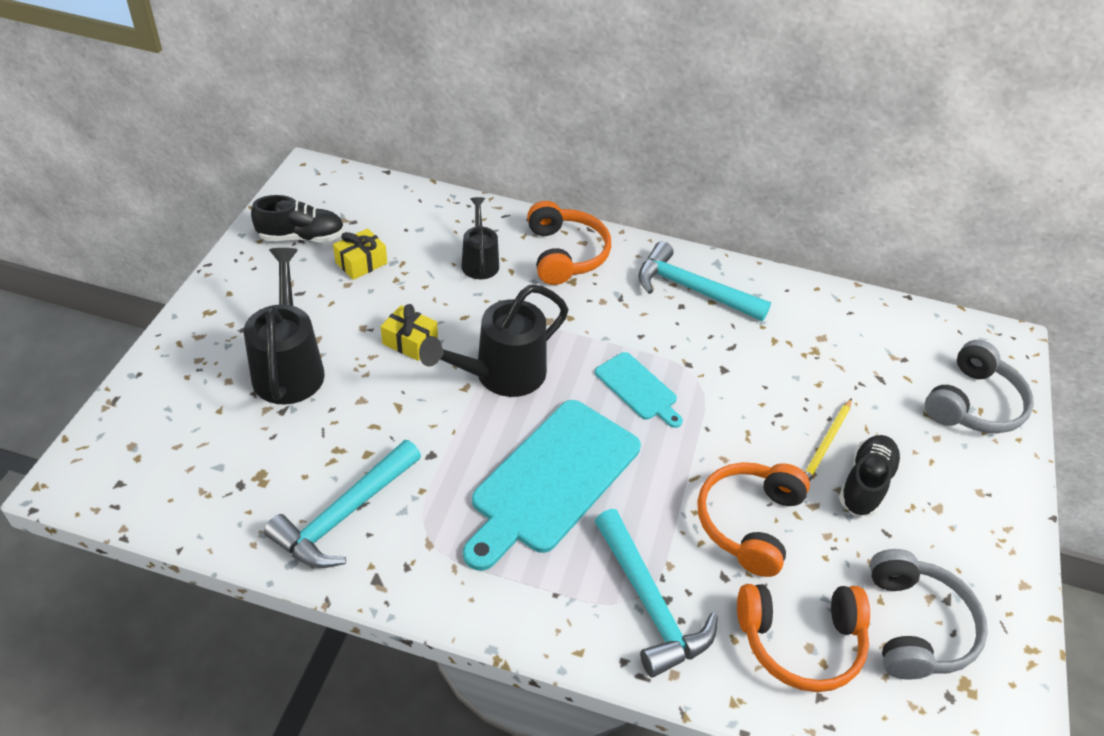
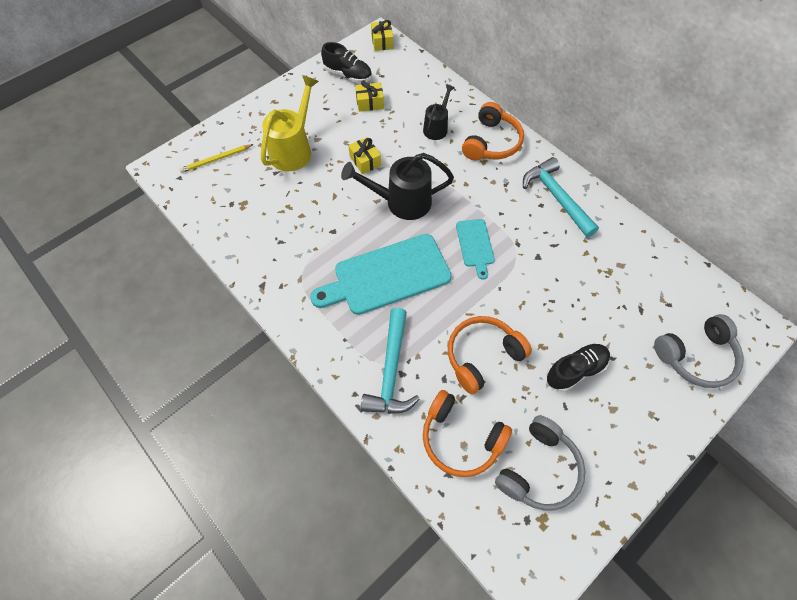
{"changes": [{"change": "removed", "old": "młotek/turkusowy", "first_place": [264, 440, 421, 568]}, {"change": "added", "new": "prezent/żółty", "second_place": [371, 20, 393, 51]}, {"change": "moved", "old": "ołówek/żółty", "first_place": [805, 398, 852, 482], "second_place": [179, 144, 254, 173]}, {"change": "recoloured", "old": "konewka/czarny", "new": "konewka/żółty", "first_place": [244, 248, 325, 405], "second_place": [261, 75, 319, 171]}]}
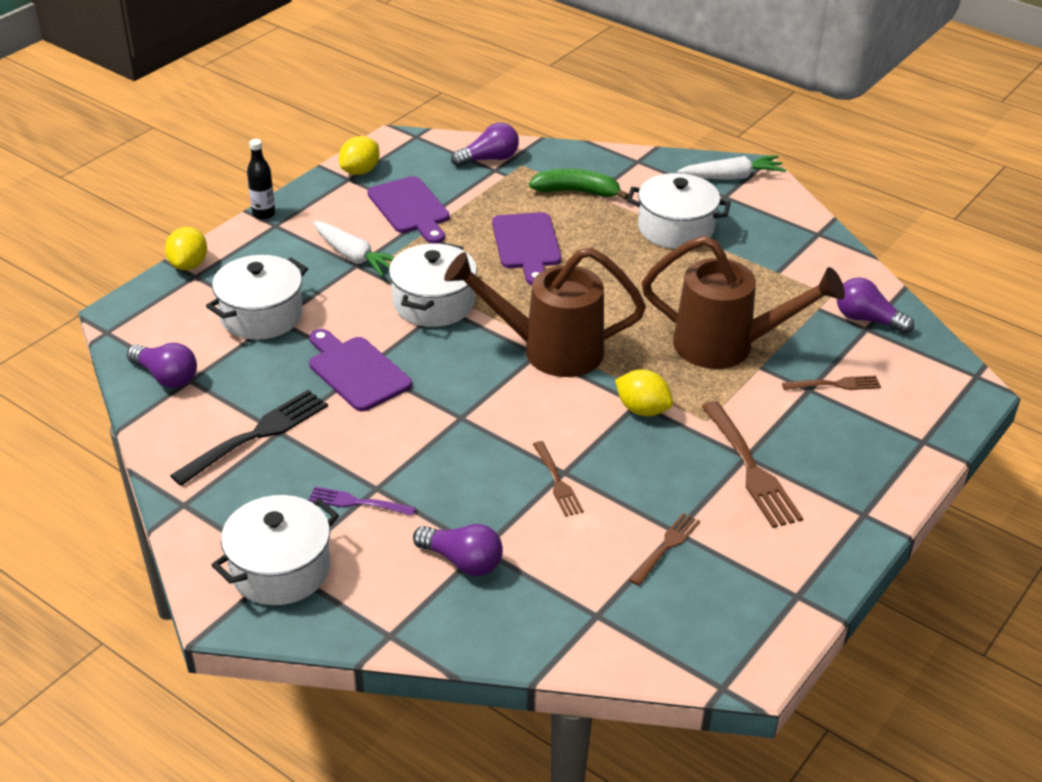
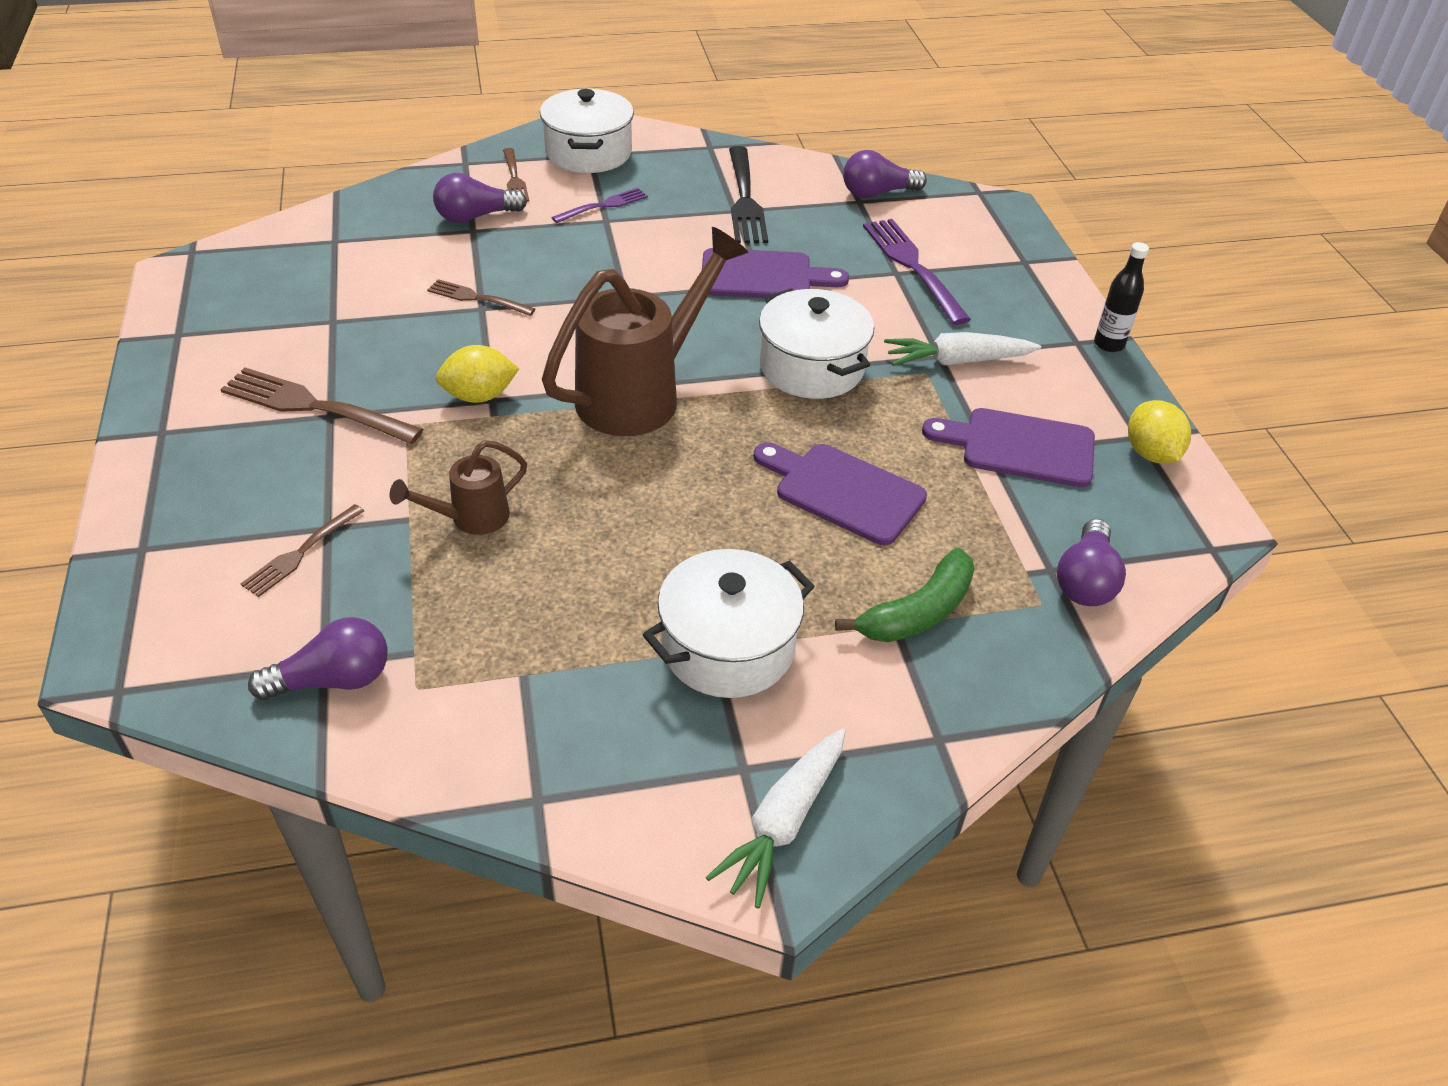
{"changes": [{"change": "removed", "old": "cytryna/żółty", "first_place": [165, 227, 207, 270]}, {"change": "moved", "old": "widelec/brązowy", "first_place": [630, 513, 700, 586], "second_place": [503, 148, 529, 202]}, {"change": "replaced", "old": "garnek/biały", "new": "widelec/fioletowy", "first_place": [206, 255, 308, 340], "second_place": [863, 219, 971, 325]}, {"change": "resized", "old": "konewka/brązowy", "first_place": [642, 236, 845, 369], "second_place": [390, 440, 527, 535], "factor": 0.5}]}
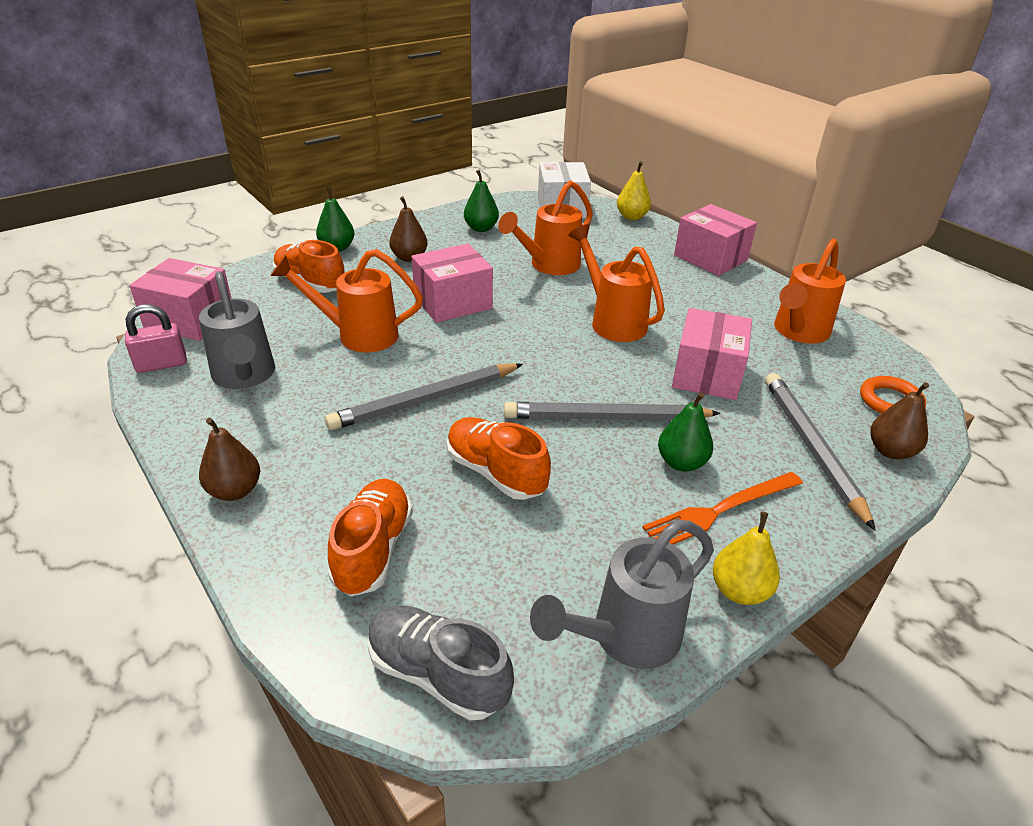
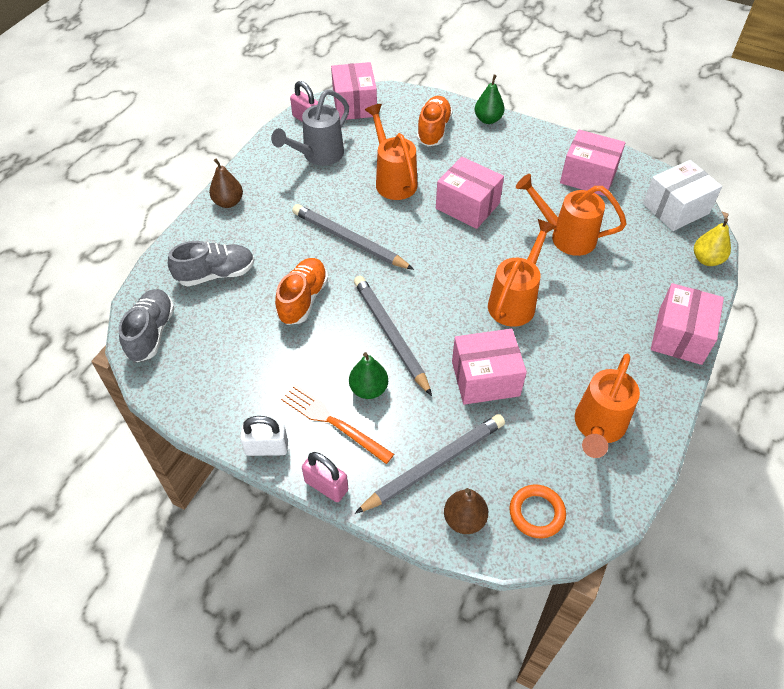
{"changes": [{"change": "removed", "old": "gruszka/brązowy", "first_place": [389, 197, 428, 262]}, {"change": "removed", "old": "konewka/szary", "first_place": [530, 520, 714, 669]}, {"change": "added", "new": "kłódka/różowy", "second_place": [302, 452, 348, 502]}, {"change": "replaced", "old": "gruszka/zielony", "new": "pudełko/różowy", "first_place": [464, 170, 499, 232], "second_place": [560, 130, 625, 196]}, {"change": "replaced", "old": "gruszka/żółty", "new": "kłódka/biały", "first_place": [713, 512, 780, 605], "second_place": [240, 416, 288, 456]}, {"change": "recoloured", "old": "but/pomarańczowy", "new": "but/szary", "first_place": [328, 479, 413, 596], "second_place": [168, 241, 255, 286]}, {"change": "turned", "old": "konewka/pomarańczowy", "first_place": [774, 238, 846, 344], "second_place": [575, 354, 640, 458], "degrees": -75}]}
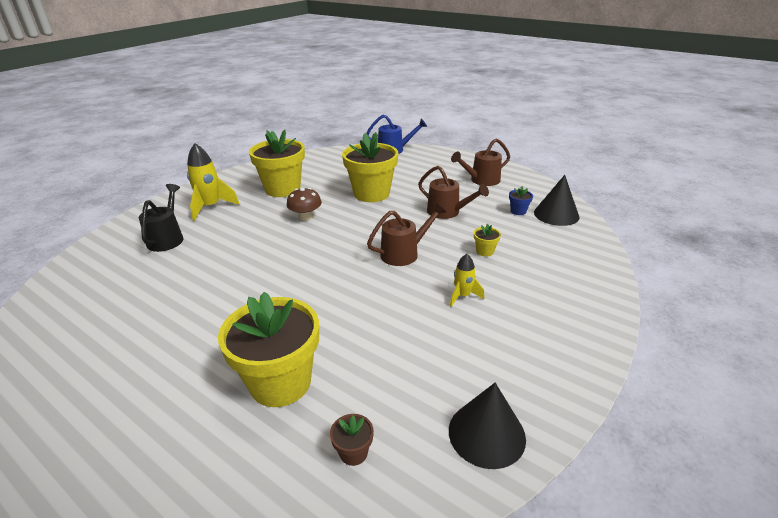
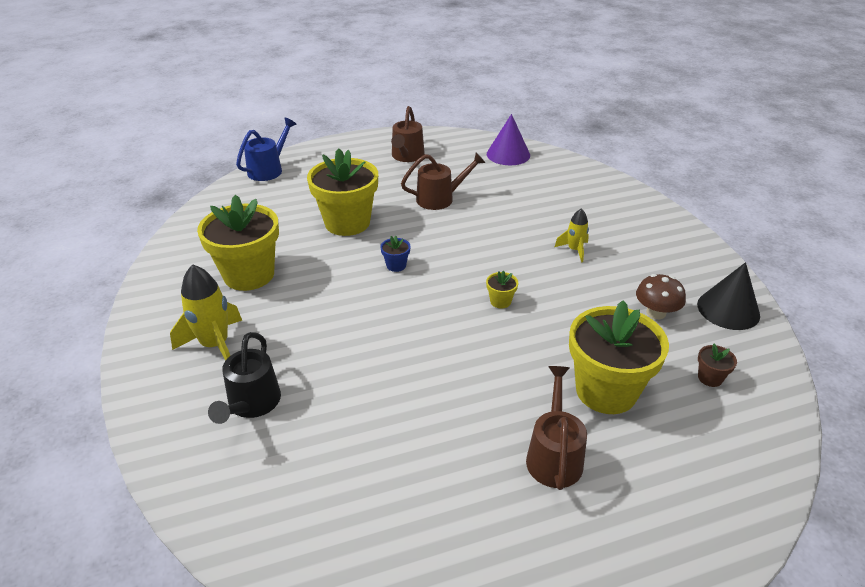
{"changes": [{"change": "moved", "old": "grzyb/brązowy", "first_place": [287, 188, 322, 221], "second_place": [636, 274, 686, 319]}, {"change": "moved", "old": "konewka/brązowy", "first_place": [367, 203, 446, 266], "second_place": [526, 366, 587, 490]}, {"change": "moved", "old": "doniczka/żółty", "first_place": [474, 224, 501, 257], "second_place": [486, 271, 518, 308]}, {"change": "moved", "old": "doniczka/niebieski", "first_place": [509, 186, 533, 215], "second_place": [380, 235, 410, 272]}, {"change": "recoloured", "old": "stożek/czarny", "new": "stożek/fioletowy", "first_place": [534, 175, 580, 226], "second_place": [487, 114, 530, 165]}, {"change": "turned", "old": "konewka/czarny", "first_place": [139, 184, 184, 252], "second_place": [208, 332, 281, 424], "degrees": -120}]}
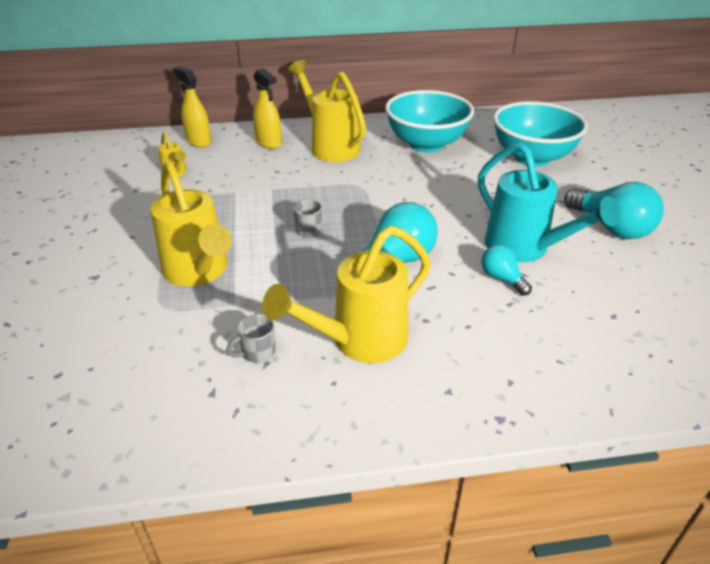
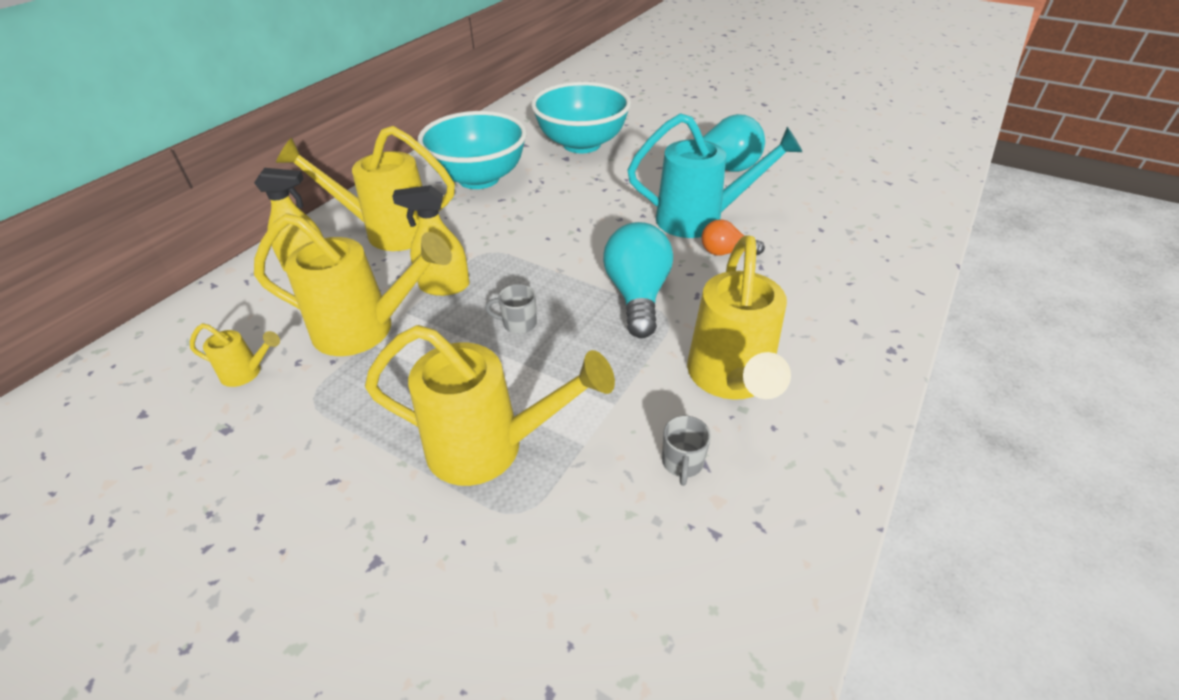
{"changes": [{"change": "added", "new": "konewka/żółty", "second_place": [254, 213, 452, 356]}, {"change": "moved", "old": "spryskiwacz/żółty", "first_place": [174, 66, 211, 147], "second_place": [392, 185, 470, 296]}, {"change": "recoloured", "old": "żarówka/turkusowy", "new": "żarówka/pomarańczowy", "first_place": [481, 244, 532, 296], "second_place": [702, 219, 765, 256]}]}
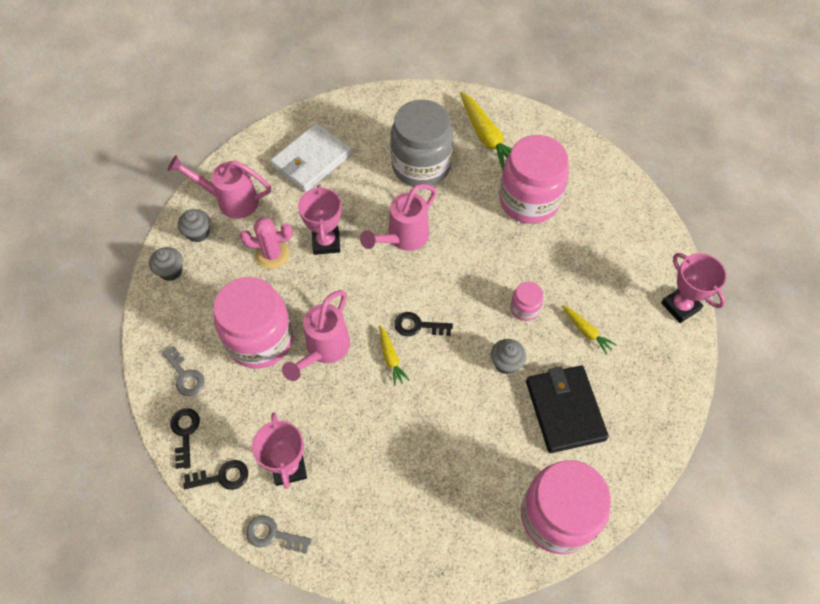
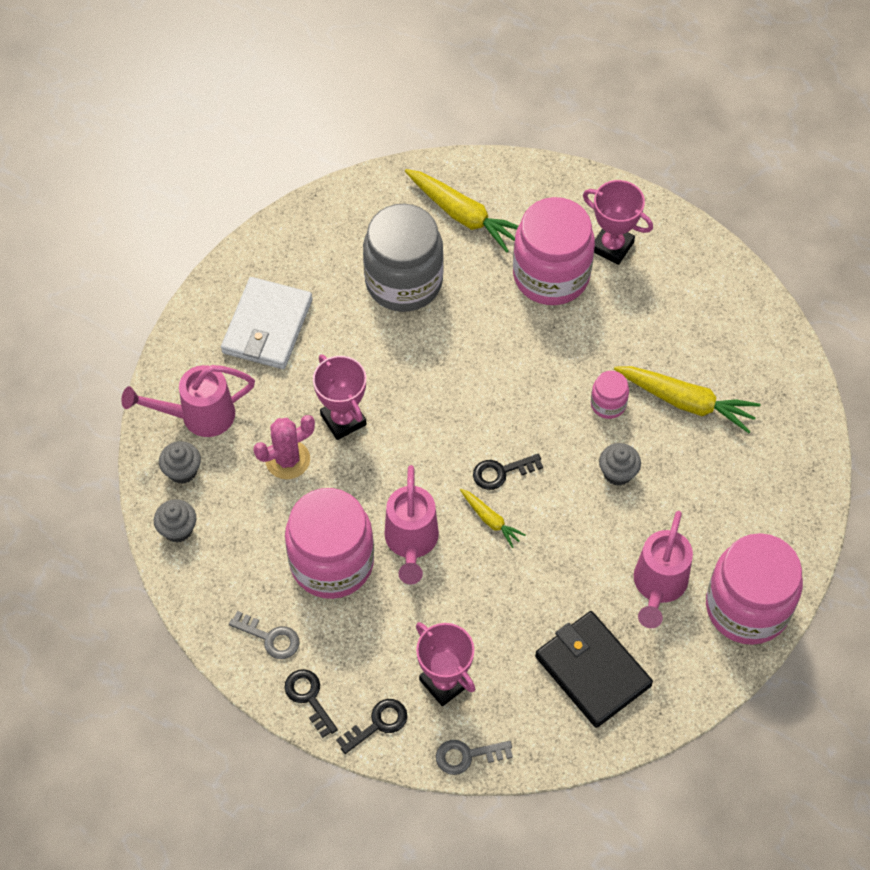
{"changes": [{"change": "moved", "old": "konewka/różowy", "first_place": [360, 184, 437, 251], "second_place": [634, 511, 693, 628]}, {"change": "moved", "old": "portfel/czarny", "first_place": [526, 365, 609, 453], "second_place": [535, 611, 653, 728]}, {"change": "moved", "old": "puchar/różowy", "first_place": [661, 253, 727, 323], "second_place": [583, 180, 653, 265]}, {"change": "resized", "old": "marchewka/żółty", "first_place": [562, 305, 617, 355], "second_place": [614, 366, 761, 433], "factor": 1.87}]}
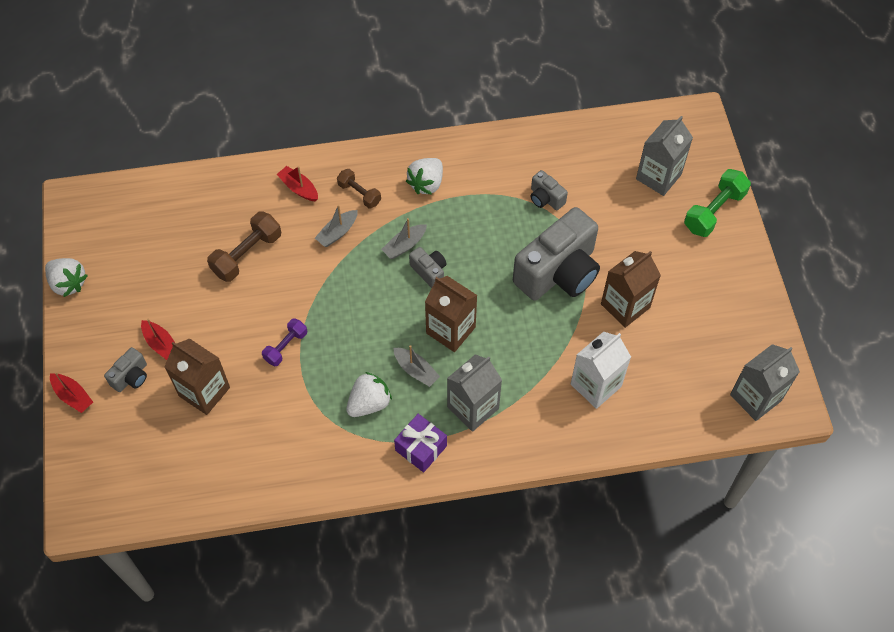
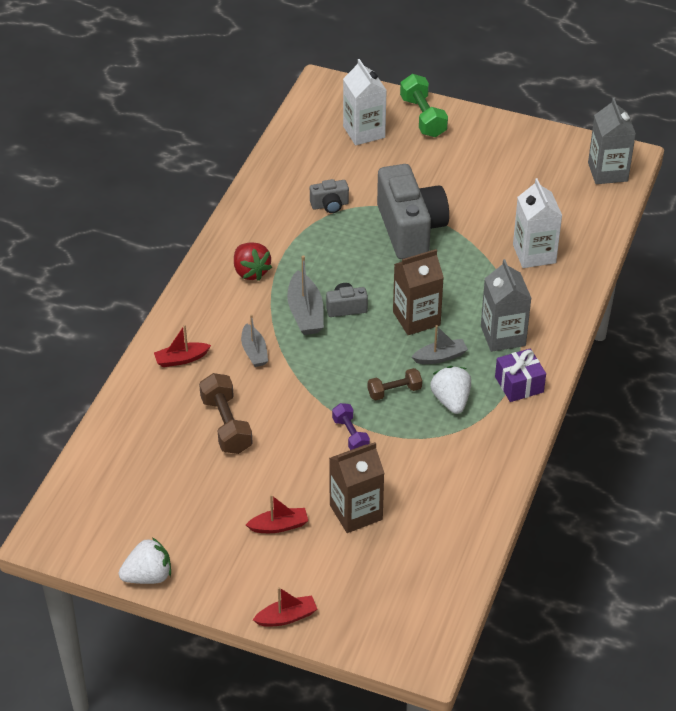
{"changes": [{"change": "removed", "old": "aparat fotograficzny/szary", "first_place": [104, 347, 147, 392]}, {"change": "removed", "old": "karton mleka/brązowy", "first_place": [601, 251, 661, 328]}, {"change": "moved", "old": "hantel/brązowy", "first_place": [337, 169, 381, 208], "second_place": [368, 368, 422, 401]}, {"change": "recoloured", "old": "truskawka/biały", "new": "truskawka/czerwony", "first_place": [406, 158, 443, 195], "second_place": [234, 242, 272, 281]}, {"change": "recoloured", "old": "karton mleka/szary", "new": "karton mleka/biały", "first_place": [636, 116, 693, 196], "second_place": [343, 59, 387, 145]}, {"change": "resized", "old": "łódka/szary", "first_place": [381, 218, 427, 259], "second_place": [287, 255, 324, 335], "factor": 1.51}]}
